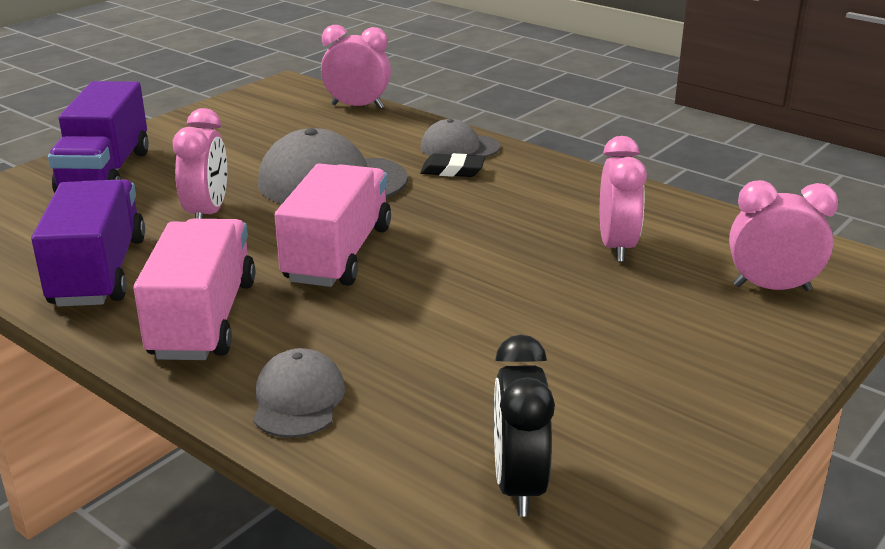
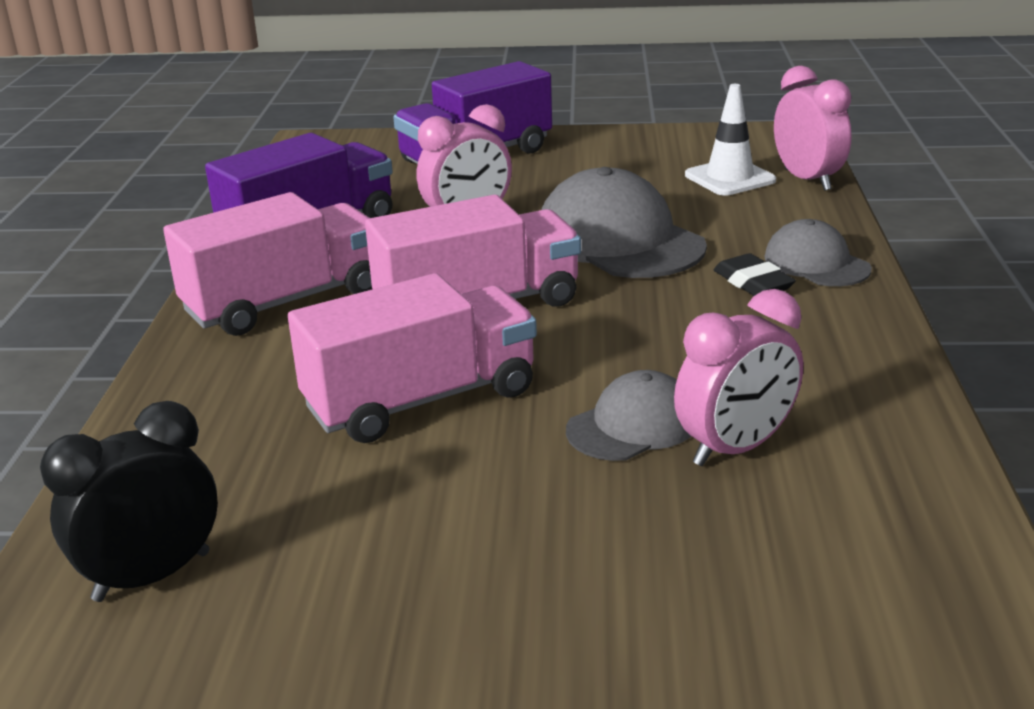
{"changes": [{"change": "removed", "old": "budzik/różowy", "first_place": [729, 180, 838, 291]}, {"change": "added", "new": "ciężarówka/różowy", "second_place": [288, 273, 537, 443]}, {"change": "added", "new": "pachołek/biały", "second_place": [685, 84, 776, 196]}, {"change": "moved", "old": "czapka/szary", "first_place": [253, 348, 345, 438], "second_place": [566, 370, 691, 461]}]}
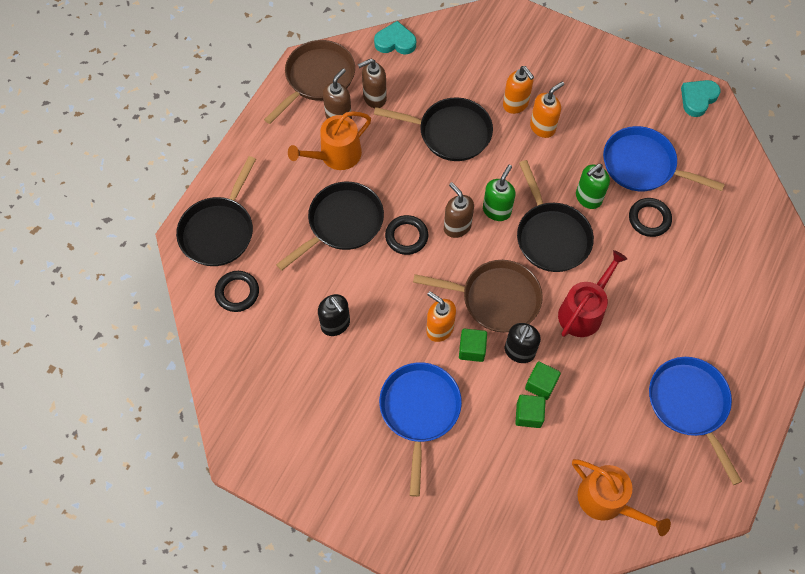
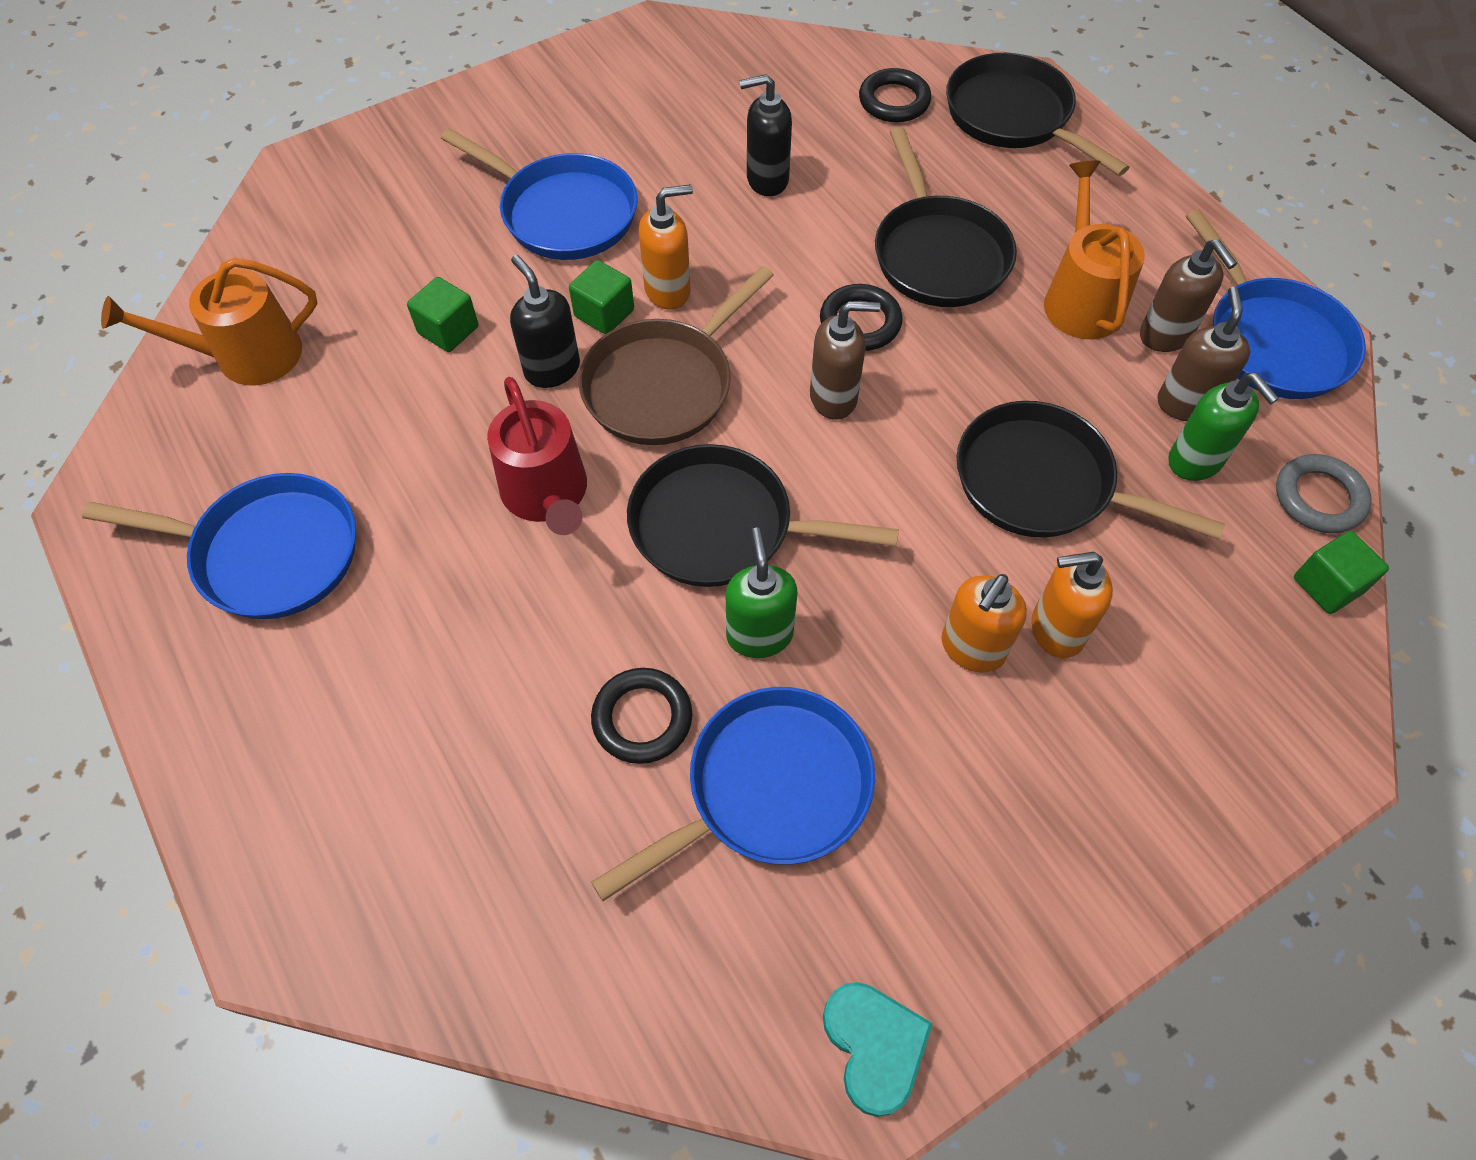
{"changes": [{"change": "moved", "old": "dozownik mydła/zielony", "first_place": [483, 165, 515, 221], "second_place": [1168, 373, 1279, 481]}, {"change": "moved", "old": "sześcian/zielony", "first_place": [525, 361, 561, 400], "second_place": [1294, 531, 1389, 614]}, {"change": "replaced", "old": "serce/turkusowy", "new": "pierścień/szary", "first_place": [374, 21, 416, 55], "second_place": [1276, 454, 1372, 533]}, {"change": "recoloured", "old": "patelnia/brązowy", "new": "patelnia/niebieski", "first_place": [264, 40, 355, 124], "second_place": [1186, 210, 1366, 399]}, {"change": "turned", "old": "patelnia/czarny", "first_place": [374, 97, 493, 161], "second_place": [957, 401, 1225, 539], "degrees": 75}, {"change": "turned", "old": "dozownik mydła/pomarańczowy", "first_place": [530, 82, 564, 138], "second_place": [942, 574, 1027, 673], "degrees": 45}]}
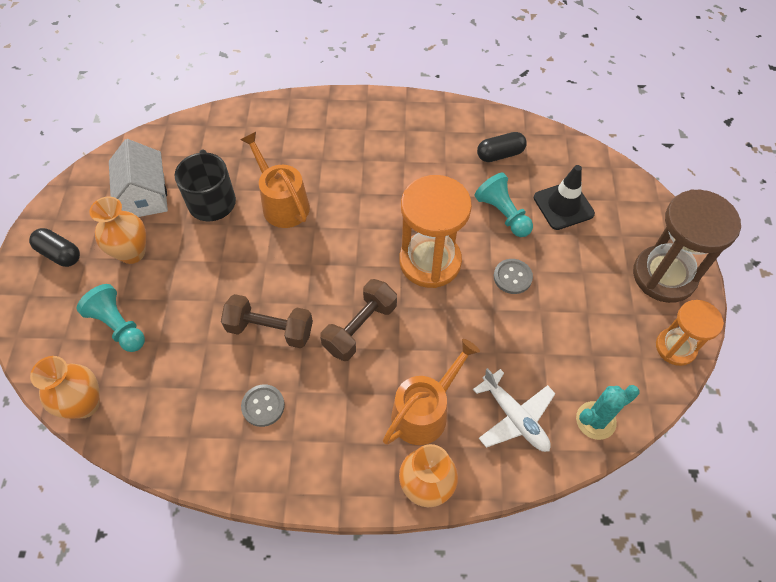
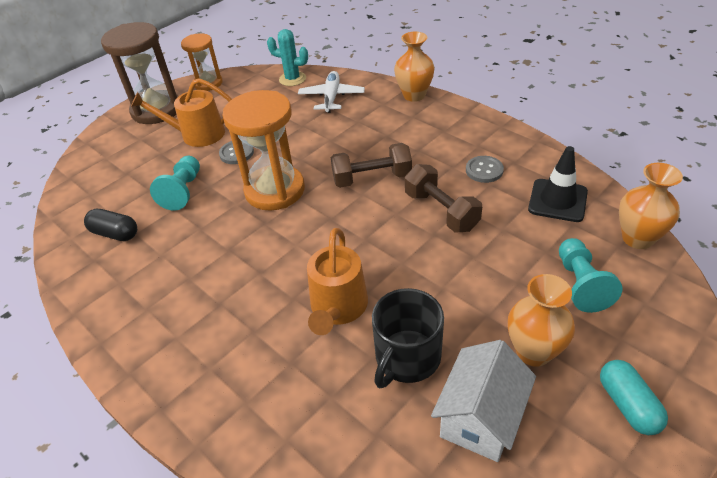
{"changes": [{"change": "moved", "old": "konewka/pomarańczowy", "first_place": [383, 339, 480, 445], "second_place": [131, 78, 232, 147]}, {"change": "moved", "old": "pachołek/czarny", "first_place": [534, 165, 595, 230], "second_place": [528, 146, 588, 222]}, {"change": "recoloured", "old": "kapsułka/czarny", "new": "kapsułka/turkusowy", "first_place": [29, 228, 80, 267], "second_place": [600, 360, 668, 435]}]}
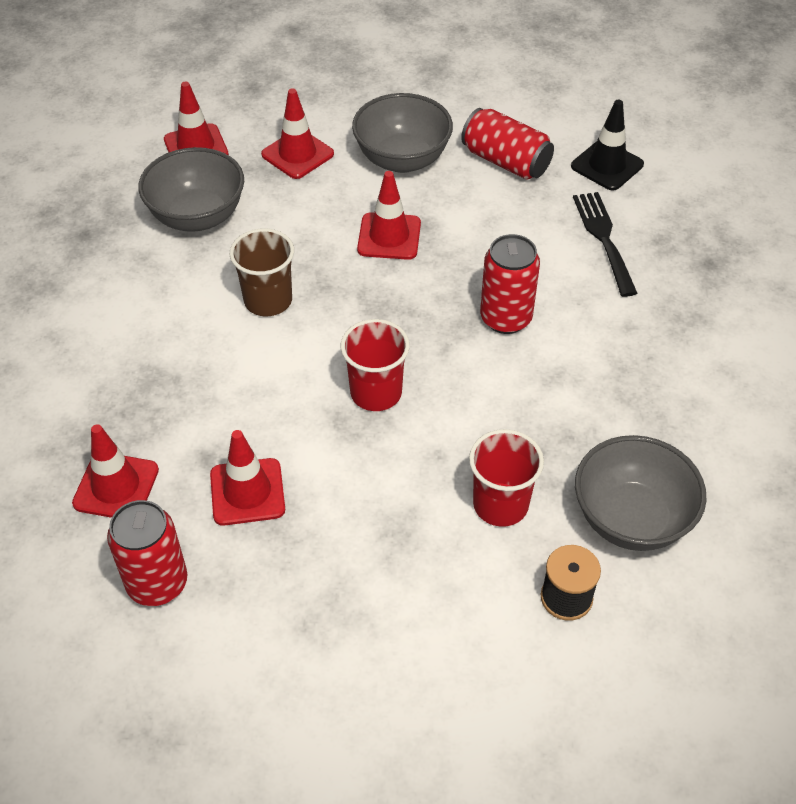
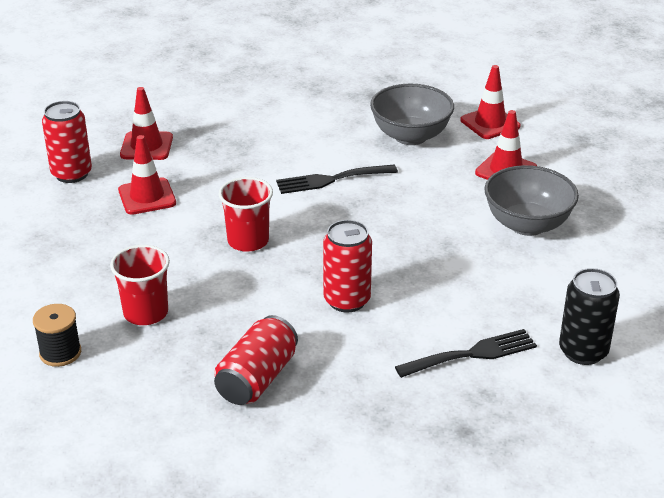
{"changes": [{"change": "removed", "old": "pachołek/czerwony", "first_place": [357, 171, 421, 260]}, {"change": "removed", "old": "miska/szary", "first_place": [575, 435, 707, 551]}, {"change": "moved", "old": "puszka/czerwony", "first_place": [461, 108, 554, 180], "second_place": [214, 315, 298, 405]}, {"change": "replaced", "old": "szklanka/brązowy", "new": "widelec/czarny", "first_place": [230, 228, 294, 316], "second_place": [276, 165, 398, 194]}, {"change": "replaced", "old": "pachołek/czarny", "new": "puszka/czarny", "first_place": [571, 100, 644, 191], "second_place": [559, 268, 620, 365]}]}
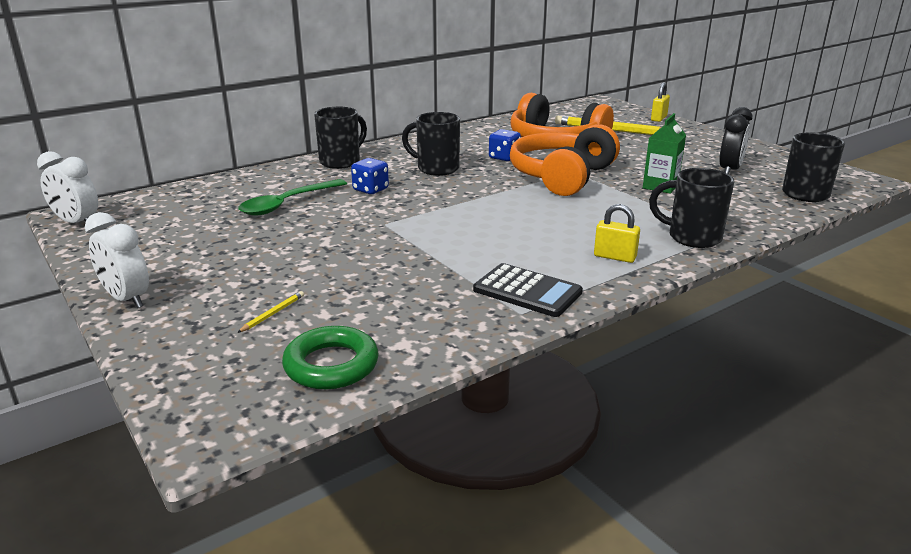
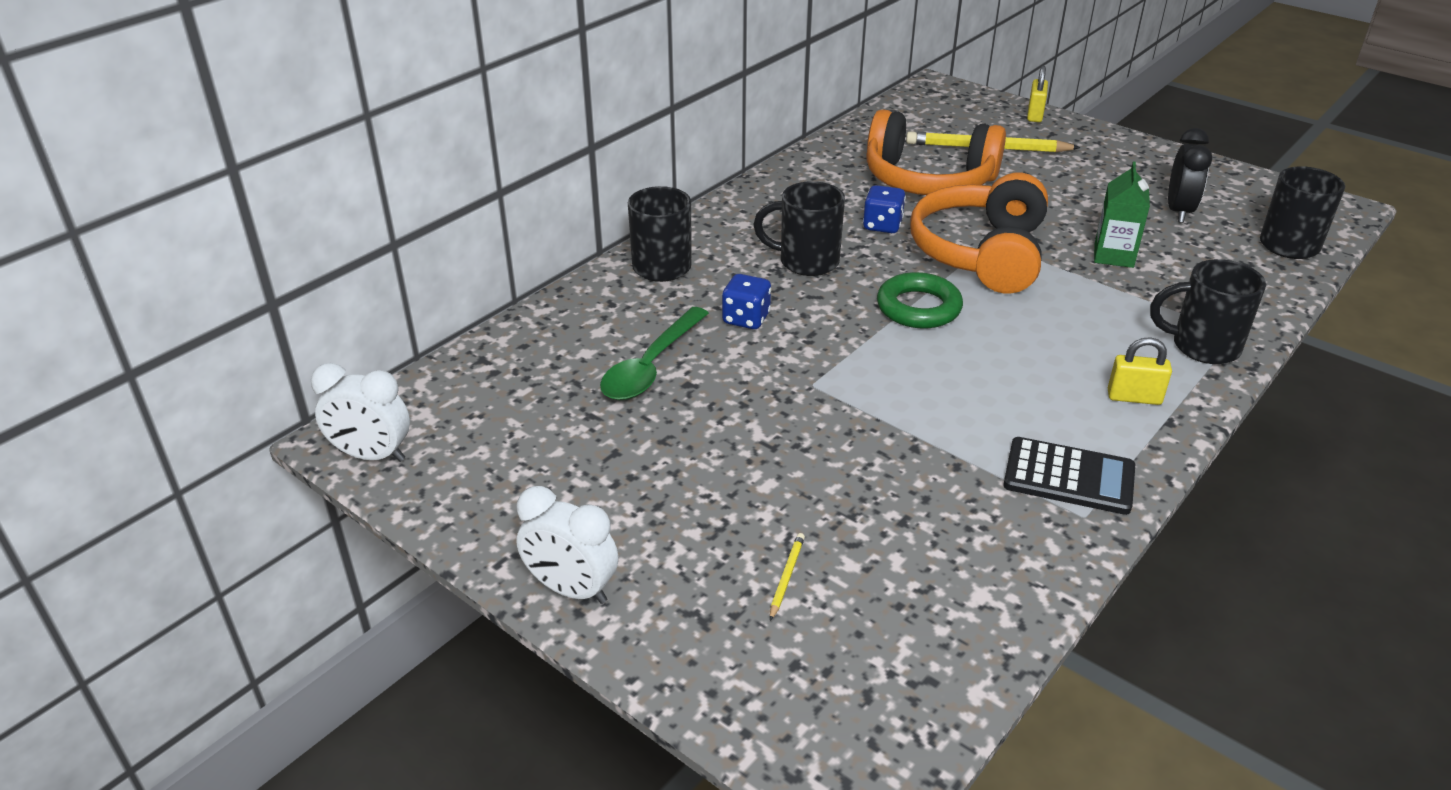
{"changes": [{"change": "moved", "old": "pierścień/zielony", "first_place": [282, 326, 379, 389], "second_place": [877, 272, 963, 329]}]}
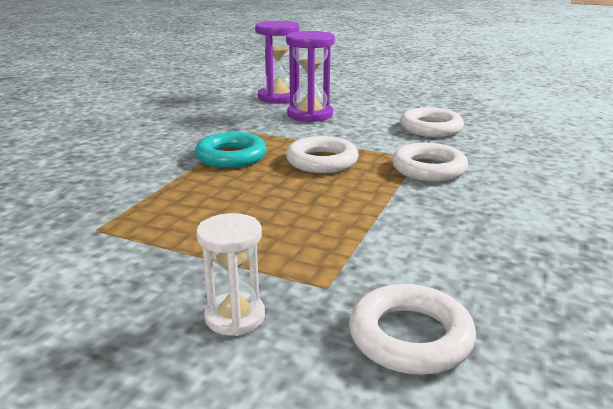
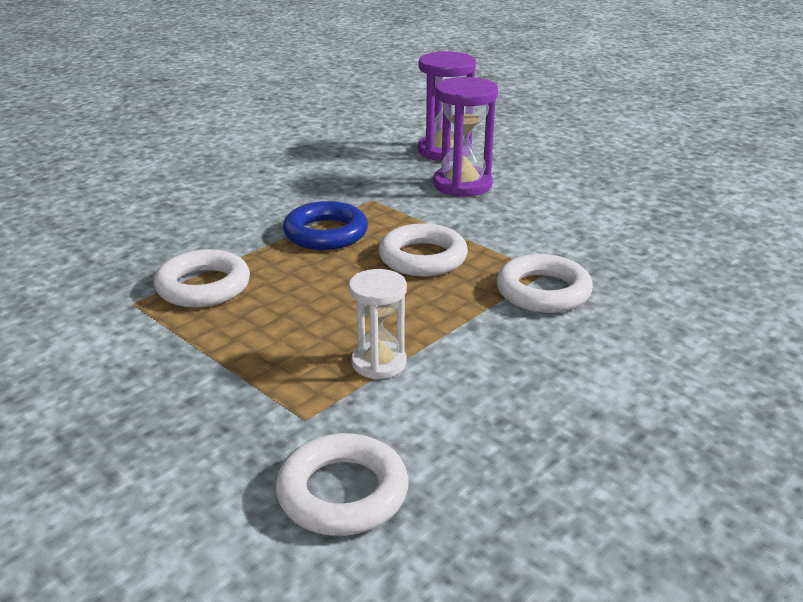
{"changes": [{"change": "moved", "old": "klepsydra/biały", "first_place": [196, 213, 265, 336], "second_place": [349, 269, 407, 379]}, {"change": "moved", "old": "pierścień/biały", "first_place": [400, 107, 464, 137], "second_place": [154, 249, 250, 308]}, {"change": "recoloured", "old": "pierścień/turkusowy", "new": "pierścień/niebieski", "first_place": [195, 132, 267, 168], "second_place": [283, 201, 368, 250]}]}
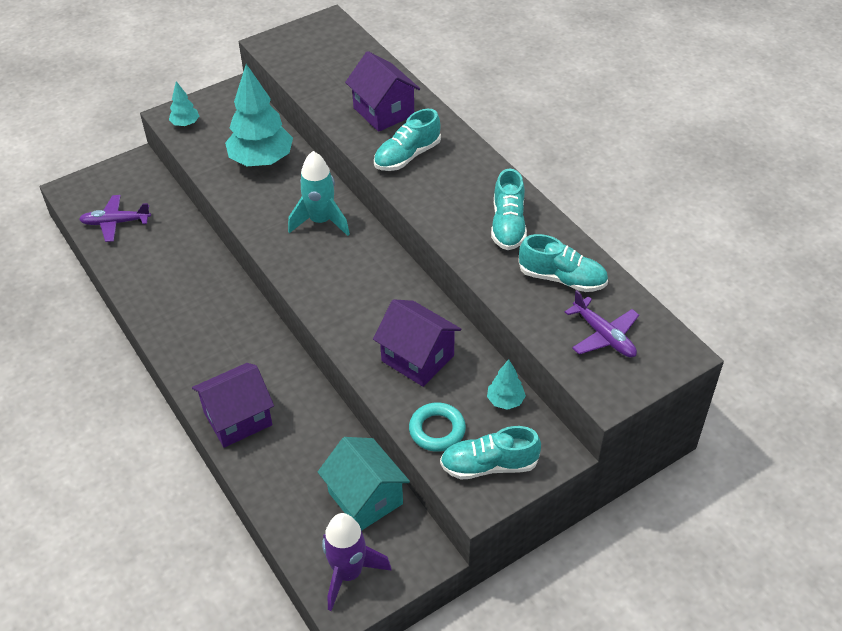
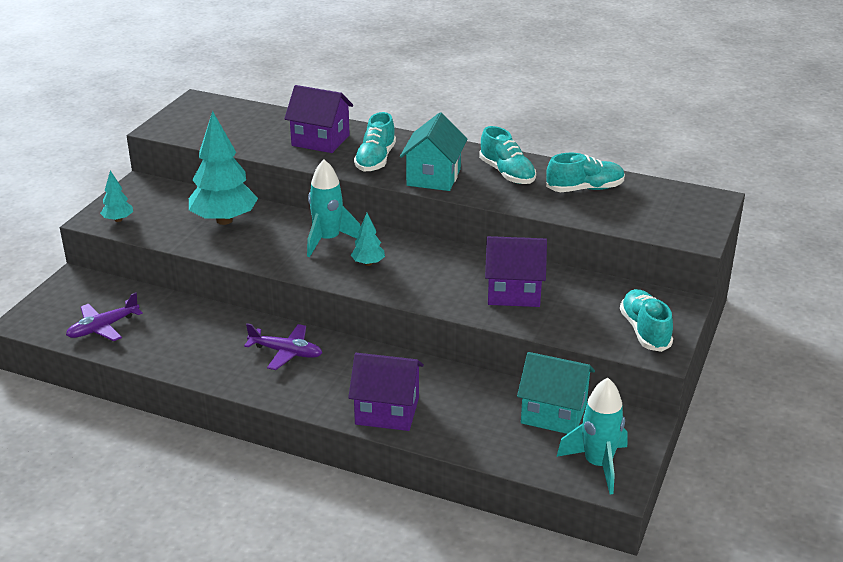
{"changes": [{"change": "removed", "old": "pierścień/turkusowy", "first_place": [409, 402, 466, 452]}, {"change": "added", "new": "domek/turkusowy", "second_place": [400, 112, 467, 191]}, {"change": "moved", "old": "drzewko/turkusowy", "first_place": [487, 359, 526, 410], "second_place": [351, 213, 385, 266]}, {"change": "moved", "old": "samolot/fioletowy", "first_place": [565, 290, 639, 357], "second_place": [244, 323, 322, 370]}, {"change": "recoloured", "old": "rakieta/fioletowy", "new": "rakieta/turkusowy", "first_place": [322, 513, 392, 611], "second_place": [556, 378, 628, 494]}, {"change": "turned", "old": "domek/fioletowy", "first_place": [192, 363, 274, 448], "second_place": [348, 353, 424, 431], "degrees": 75}, {"change": "turned", "old": "but/turkusowy", "first_place": [440, 426, 541, 480], "second_place": [620, 289, 673, 352], "degrees": 120}]}
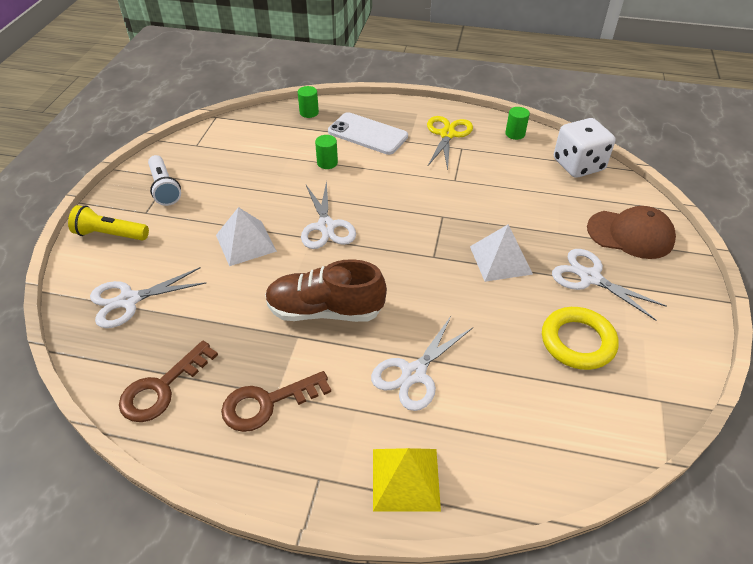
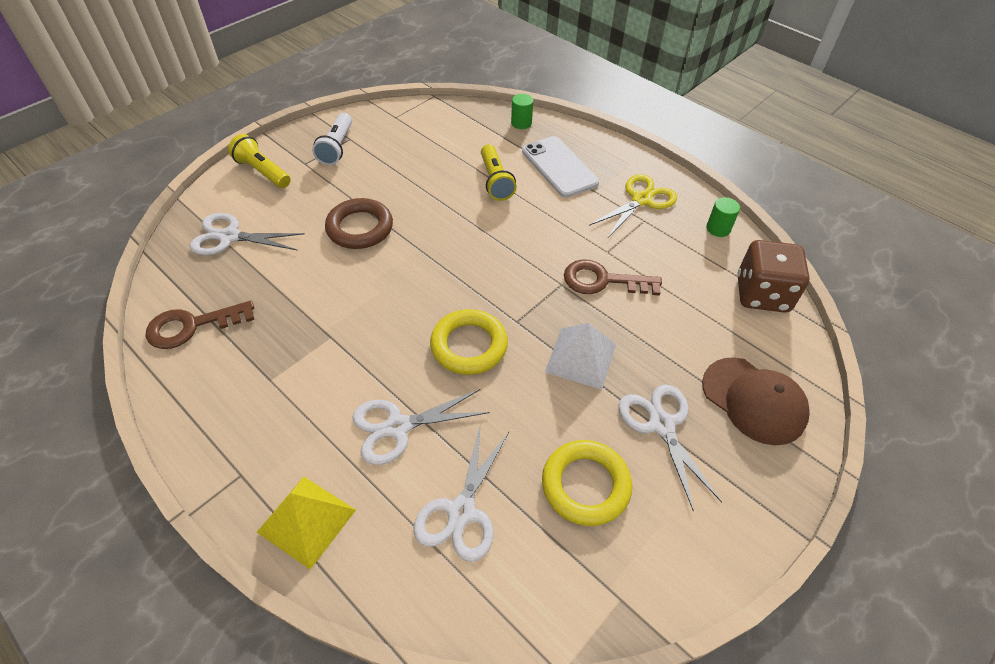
{"changes": [{"change": "removed", "old": "but/brązowy", "first_place": [265, 259, 387, 322]}, {"change": "added", "new": "pierścień/żółty", "second_place": [430, 309, 508, 375]}, {"change": "moved", "old": "klucz/brązowy", "first_place": [221, 371, 331, 432], "second_place": [564, 259, 662, 296]}, {"change": "moved", "old": "nożyczki/biały", "first_place": [301, 181, 356, 249], "second_place": [413, 423, 509, 562]}, {"change": "replaced", "old": "piramida/biały", "new": "pierścień/brązowy", "first_place": [216, 207, 277, 266], "second_place": [325, 198, 393, 249]}, {"change": "replaced", "old": "walec/zielony", "new": "latarka/żółty", "first_place": [315, 135, 338, 169], "second_place": [481, 144, 517, 201]}, {"change": "recoloured", "old": "kostka do gry/biały", "new": "kostka do gry/brązowy", "first_place": [554, 118, 615, 178], "second_place": [738, 240, 810, 313]}]}
